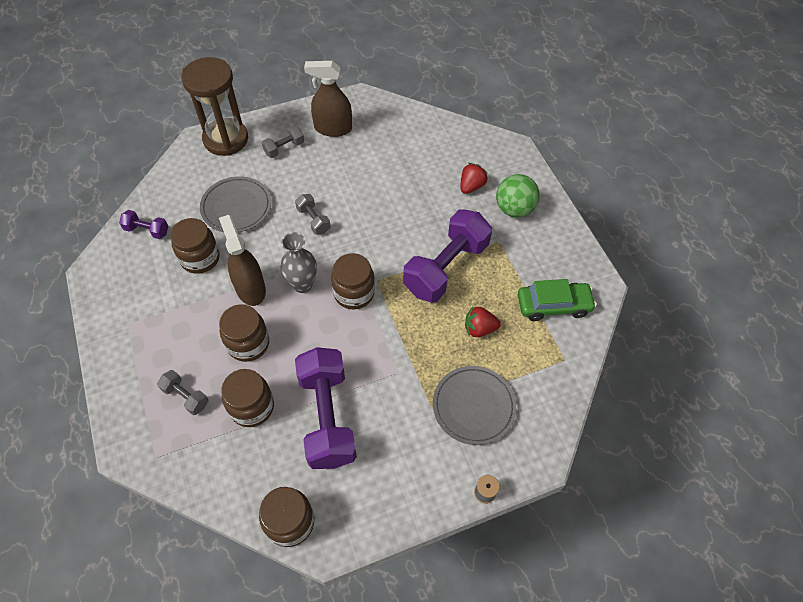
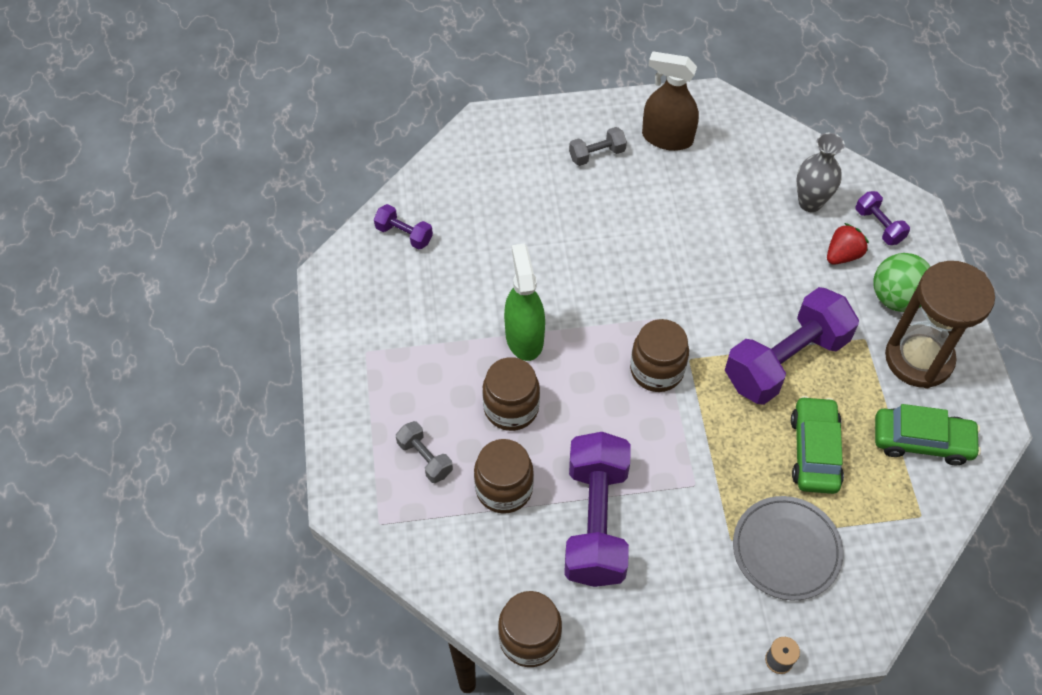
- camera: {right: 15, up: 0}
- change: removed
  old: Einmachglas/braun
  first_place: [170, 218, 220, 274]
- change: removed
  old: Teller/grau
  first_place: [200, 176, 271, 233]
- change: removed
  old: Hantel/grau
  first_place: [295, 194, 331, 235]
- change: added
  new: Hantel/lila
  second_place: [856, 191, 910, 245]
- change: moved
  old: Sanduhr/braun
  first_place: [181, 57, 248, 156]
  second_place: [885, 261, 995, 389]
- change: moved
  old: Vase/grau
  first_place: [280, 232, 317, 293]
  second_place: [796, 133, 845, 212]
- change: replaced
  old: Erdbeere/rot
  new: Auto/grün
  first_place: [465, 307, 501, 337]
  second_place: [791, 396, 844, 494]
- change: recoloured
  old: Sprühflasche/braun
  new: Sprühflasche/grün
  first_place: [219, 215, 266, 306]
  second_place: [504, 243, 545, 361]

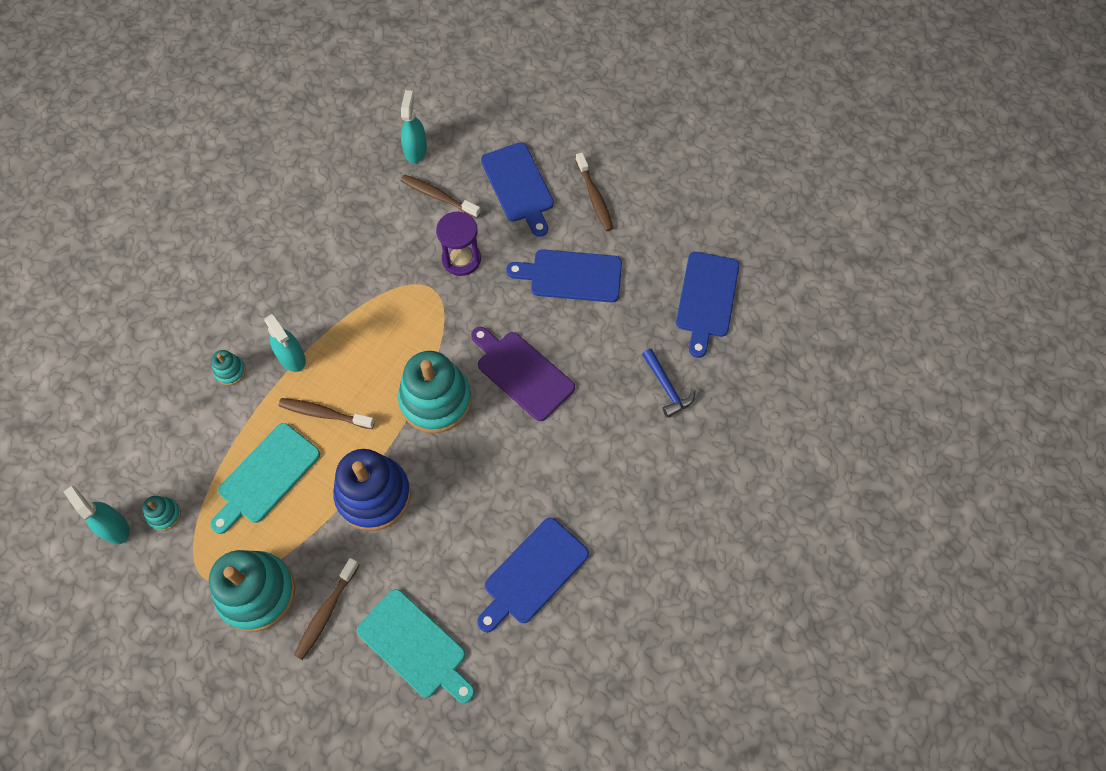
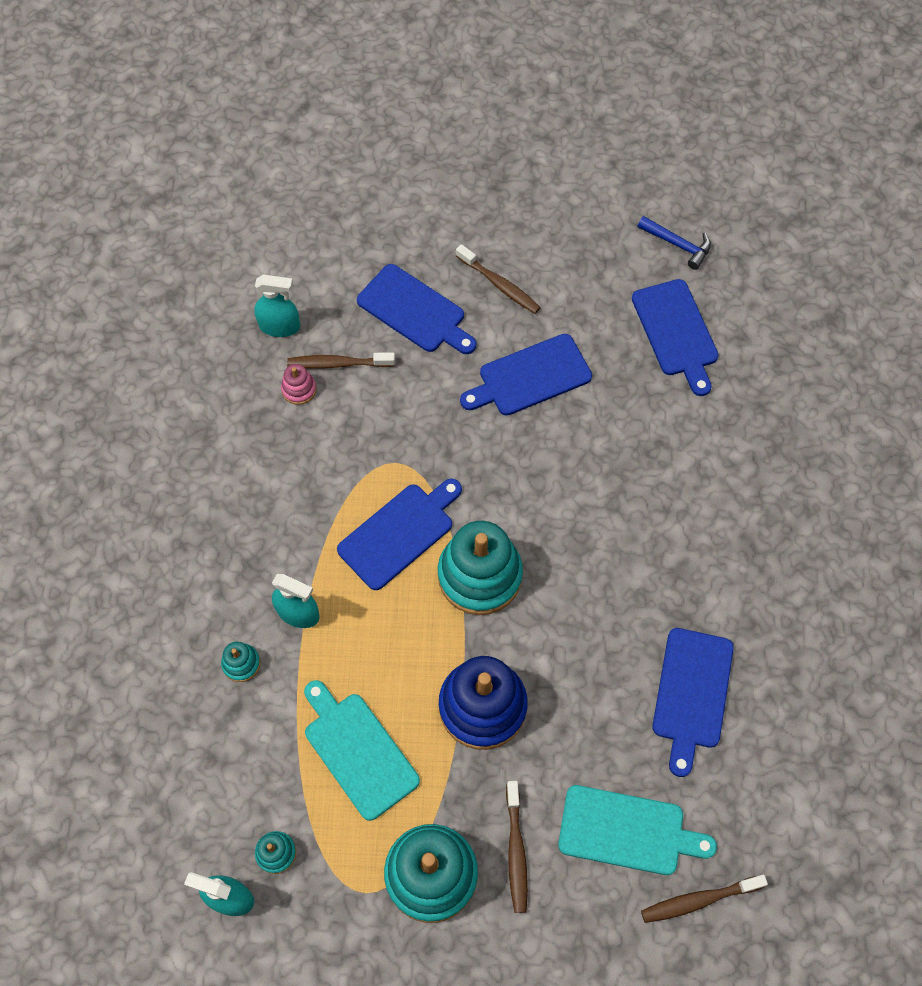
- camera: {right: -30, up: 0}
- change: removed
  old: Sanduhr/lila
  first_place: [436, 212, 481, 276]
- change: removed
  old: Schneidebrett/lila
  first_place: [471, 327, 575, 421]
- change: added
  new: Stapelspielzeug/rosa
  second_place: [281, 364, 316, 405]
- change: added
  new: Schneidebrett/blau
  second_place: [337, 479, 462, 590]
- change: moved
  old: Zahnbürste/braun
  first_place: [279, 398, 375, 429]
  second_place: [641, 874, 768, 923]
- change: moved
  old: Hammer/blau
  first_place: [642, 349, 696, 418]
  second_place: [638, 216, 711, 270]
- change: turned
  old: Schneidebrett/türkis
  first_place: [210, 423, 320, 534]
  second_place: [304, 680, 420, 821]
  degrees: 135
- change: turned
  old: Sprühflasche/türkis
  first_place: [401, 90, 427, 163]
  second_place: [254, 274, 300, 337]
  degrees: 120

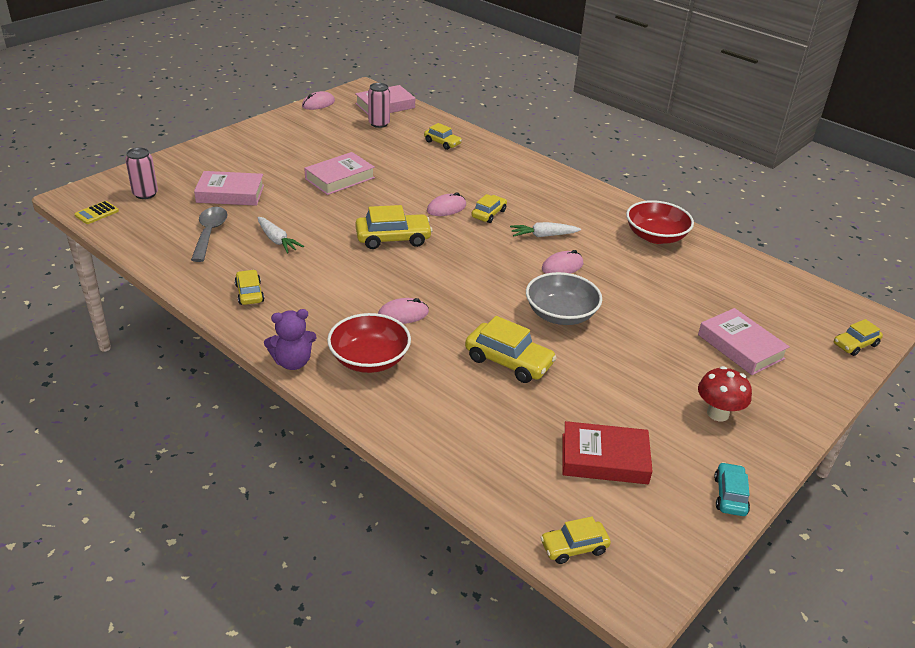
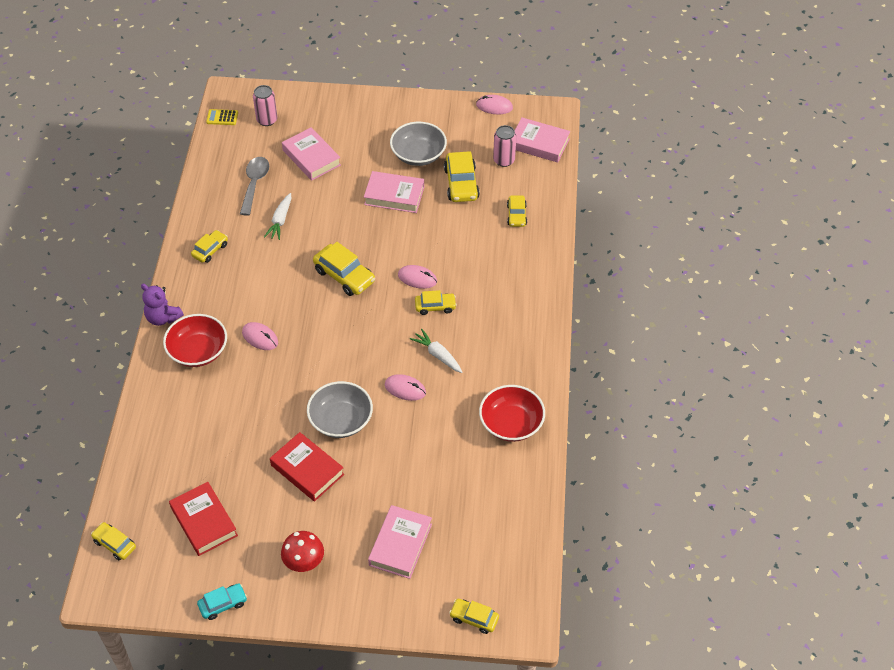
- camera: {right: 55, up: 15}
- change: added
  new: Buch/rot
  second_place: [270, 432, 344, 502]
- change: added
  new: Schüssel/grau
  second_place: [390, 122, 447, 166]
- change: moved
  old: Auto/gelb
  first_place: [465, 316, 557, 383]
  second_place: [444, 151, 480, 202]
- change: turned
  old: Löffel/grau
  first_place: [191, 207, 228, 262]
  second_place: [240, 157, 269, 216]
  degrees: -45

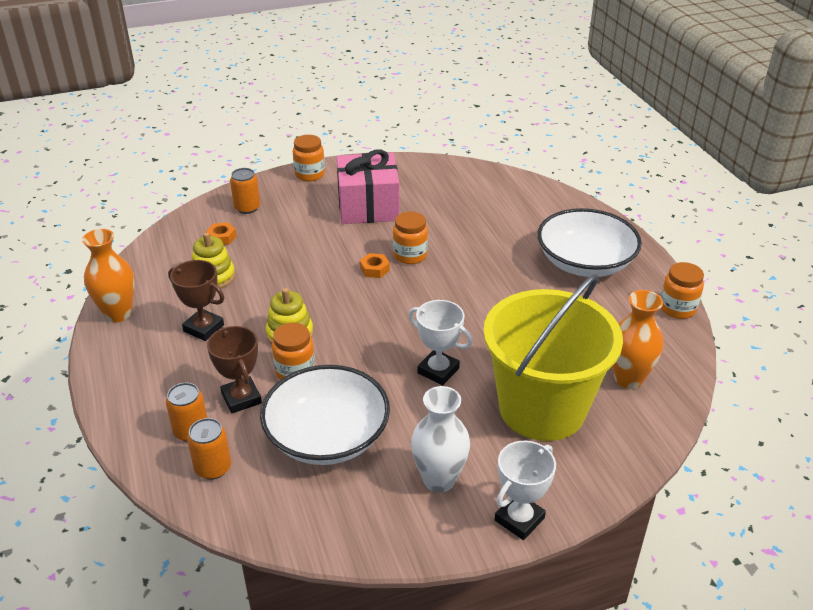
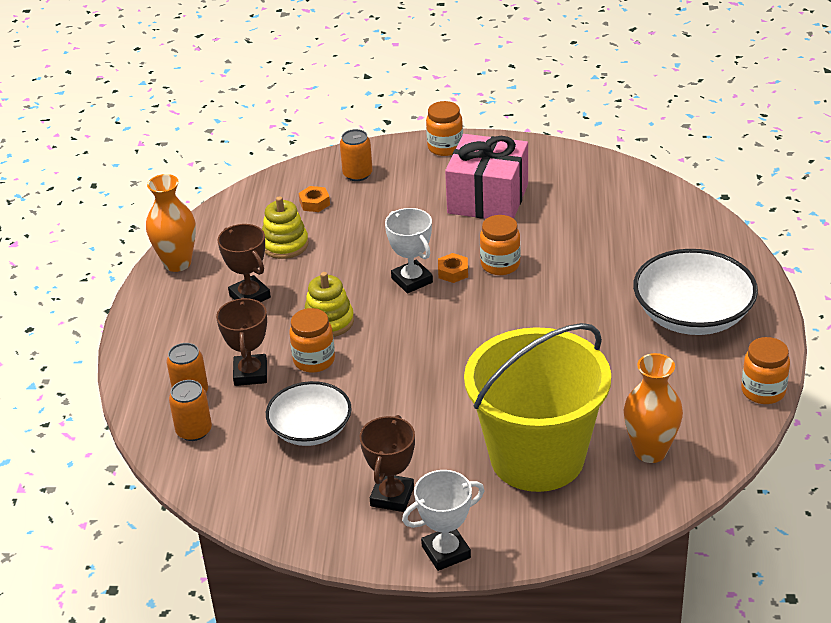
- camera: {right: 25, up: 0}
- change: moved
  old: Pokal/weiß
  first_place: [408, 300, 472, 385]
  second_place: [385, 208, 433, 293]
- change: replaced
  old: Vase/weiß
  new: Pokal/braun
  first_place: [411, 386, 470, 493]
  second_place: [360, 415, 415, 512]
- change: resized
  old: Schüssel/weiß
  first_place: [260, 365, 390, 465]
  second_place: [266, 381, 352, 446]
  factor: 0.66

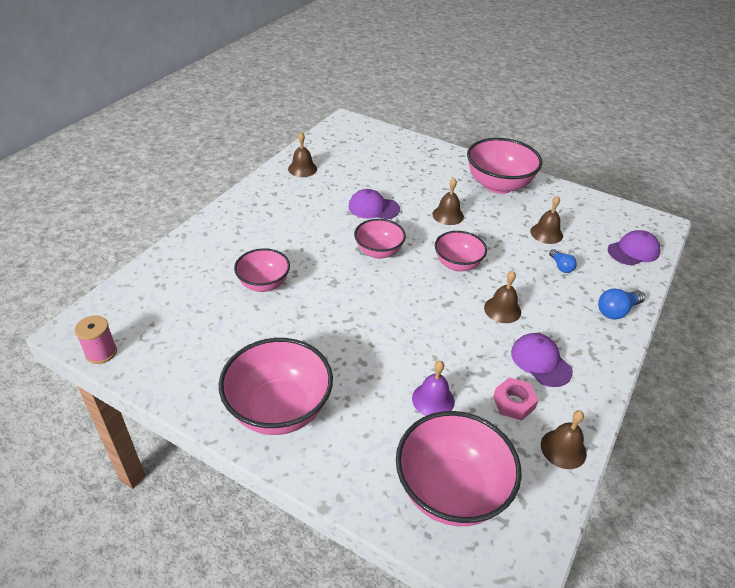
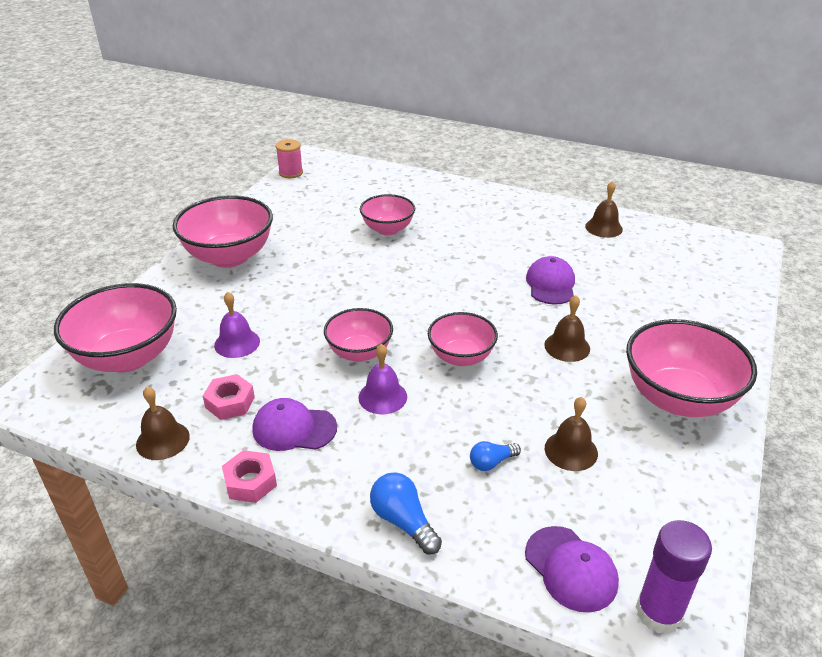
- camera: {right: 85, up: -5}
- change: added
  new: Sechskantmutter/rosa
  second_place: [222, 450, 277, 503]
- change: added
  new: Klebestift/lila
  second_place: [636, 520, 712, 634]
- change: moved
  old: Schüssel/rosa
  first_place: [354, 219, 406, 259]
  second_place: [324, 308, 393, 362]
- change: recoloured
  old: Glocke/braun
  new: Glocke/lila
  first_place: [484, 271, 521, 323]
  second_place: [358, 344, 407, 414]
- change: turned
  old: Kappe/lila
  first_place: [511, 333, 573, 387]
  second_place: [252, 398, 337, 451]
  degrees: -135

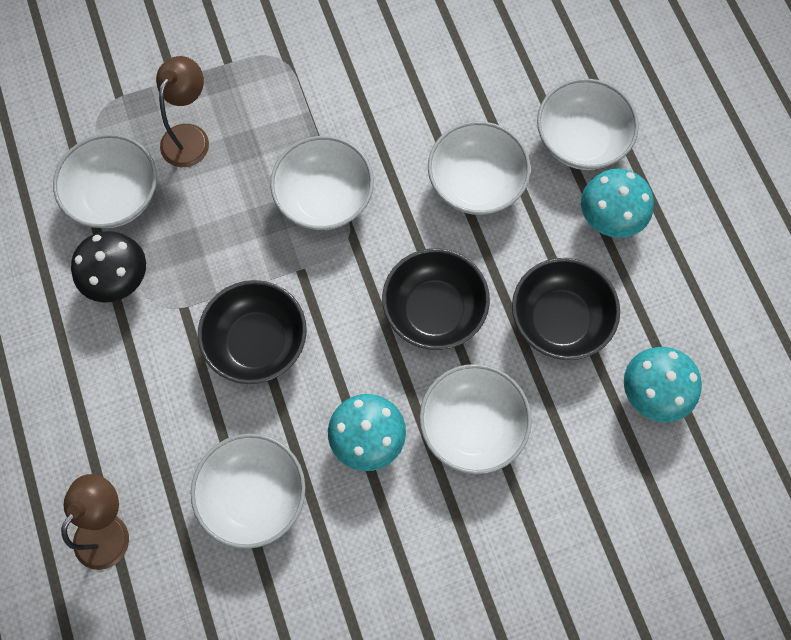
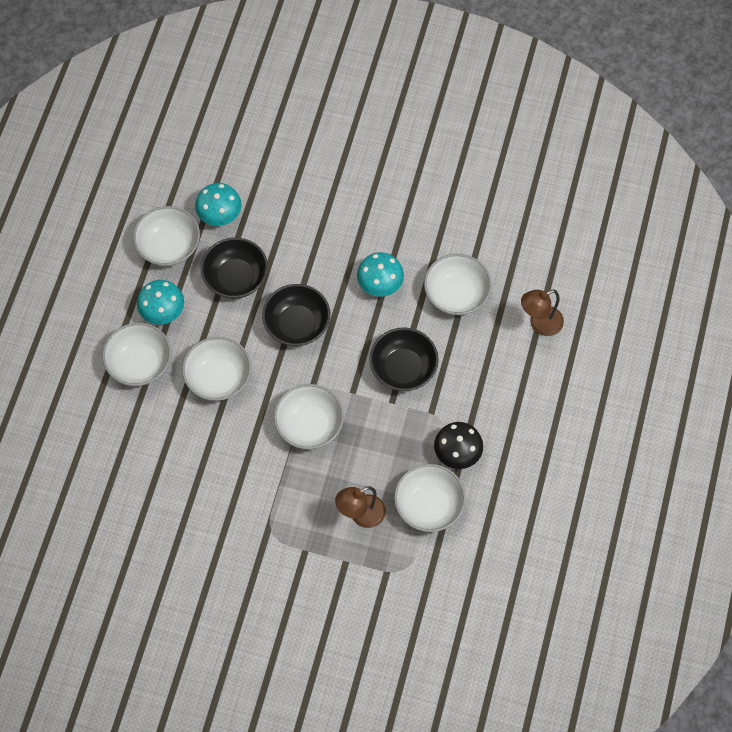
- camera: {right: -145, up: -5}
- change: moved
  old: Schüssel/weiß
  first_place: [419, 364, 532, 474]
  second_place: [133, 206, 200, 266]

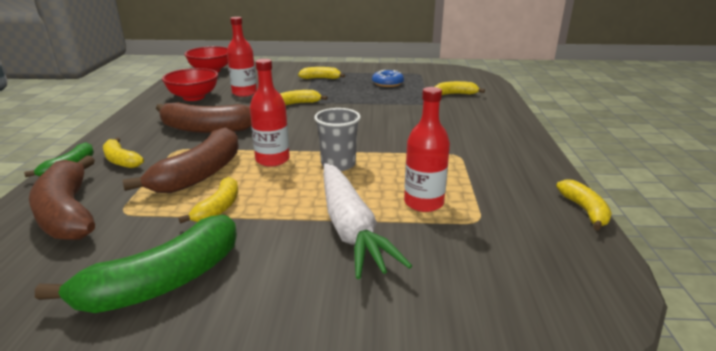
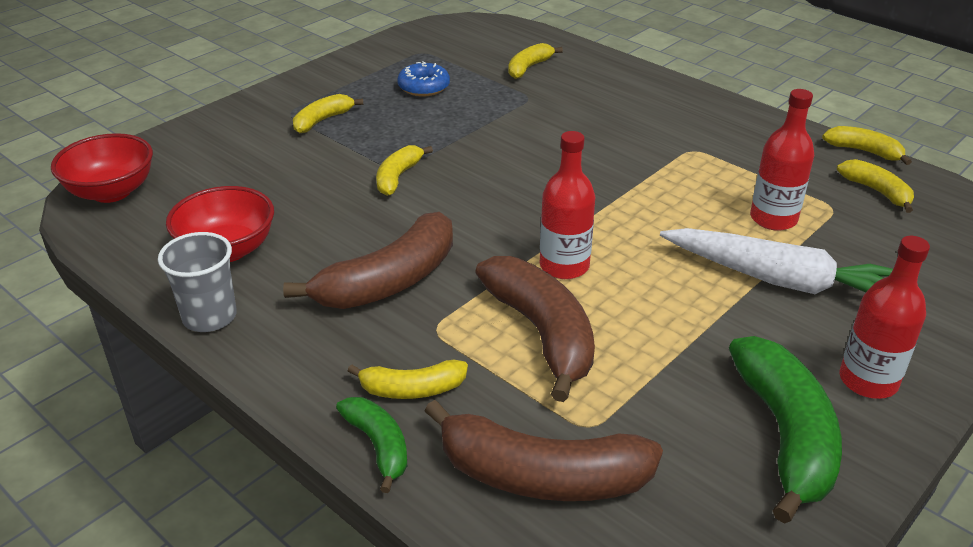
- camera: {right: -50, up: 10}
- change: moved
  old: Banane/gelb
  first_place: [178, 177, 238, 224]
  second_place: [837, 159, 914, 213]
- change: moved
  old: Flasche/rot
  first_place: [227, 17, 257, 97]
  second_place: [839, 236, 930, 399]
- change: moved
  old: Becher/grau
  first_place: [314, 108, 361, 171]
  second_place: [158, 232, 237, 332]

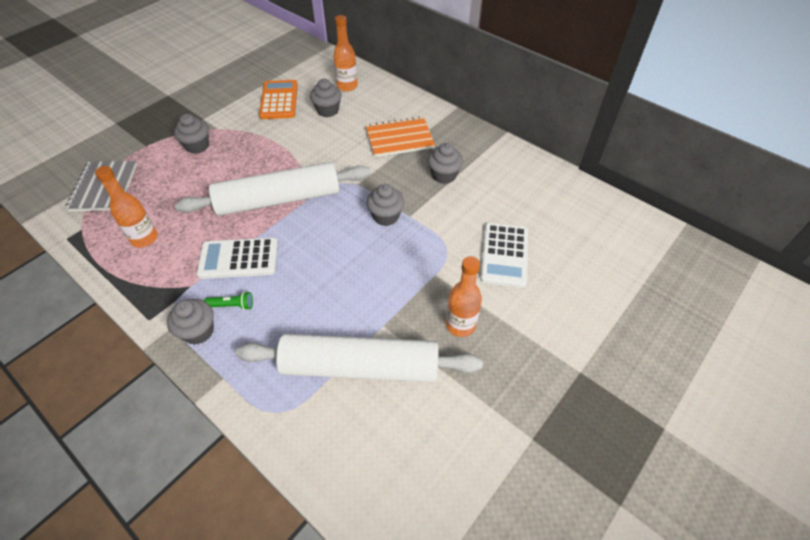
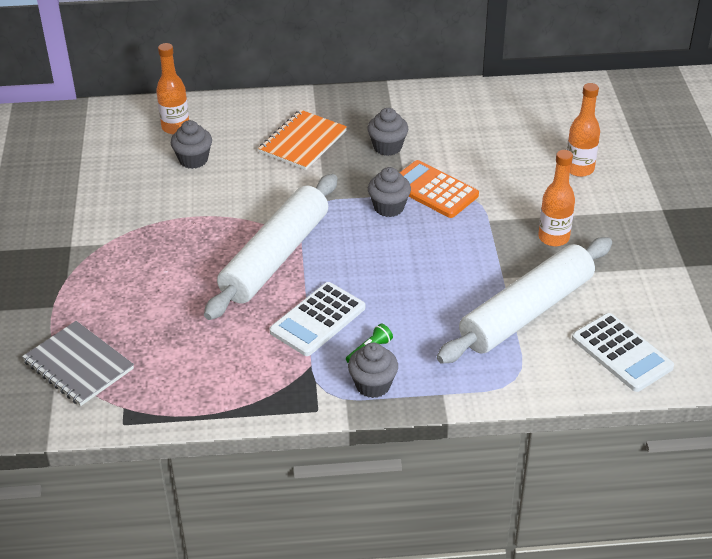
- camera: {right: -45, up: -10}
- change: removed
  old: Muffin/grau
  first_place: [174, 114, 209, 154]
- change: moved
  old: Flasche/orange
  first_place: [95, 166, 158, 247]
  second_place: [567, 83, 600, 177]
- change: moved
  old: Taschenrechner/orange
  first_place: [259, 80, 298, 119]
  second_place: [400, 160, 479, 218]
- change: moved
  old: Taschenrechner/weiß
  first_place: [480, 223, 528, 288]
  second_place: [572, 313, 674, 392]

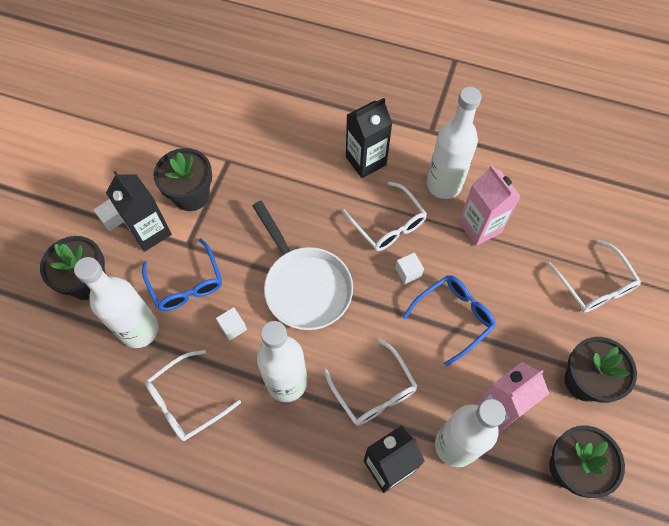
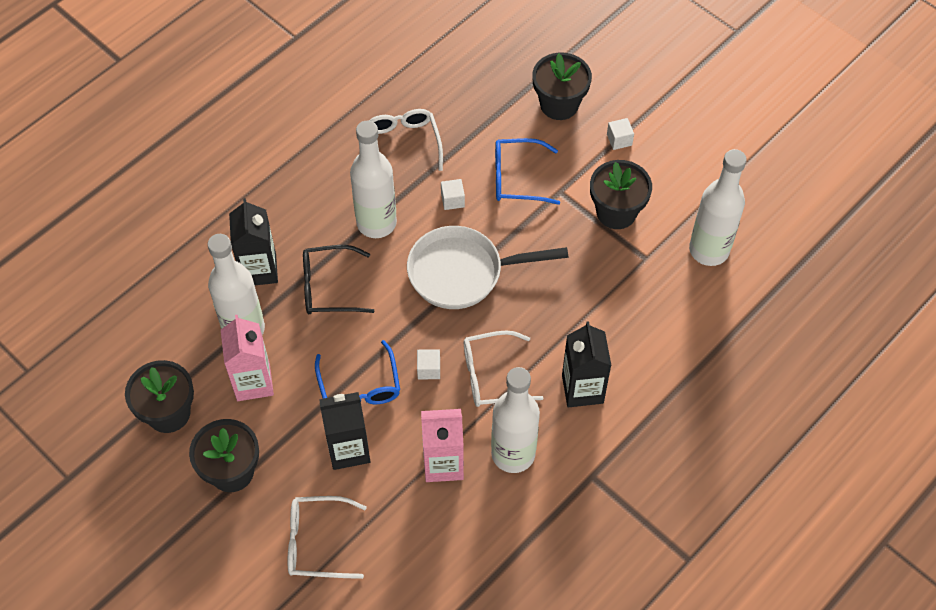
- camera: {right: 115, up: -5}
- change: moved
  old: Flasche/weiß
  first_place: [74, 257, 159, 348]
  second_place: [689, 149, 747, 266]
- change: moved
  old: Getränkekarton/schwarz
  first_place: [106, 171, 172, 251]
  second_place: [319, 392, 370, 470]
- change: recoloured
  old: Brille/weiß
  new: Brille/schwarz
  first_place: [324, 339, 417, 426]
  second_place: [303, 245, 374, 314]

